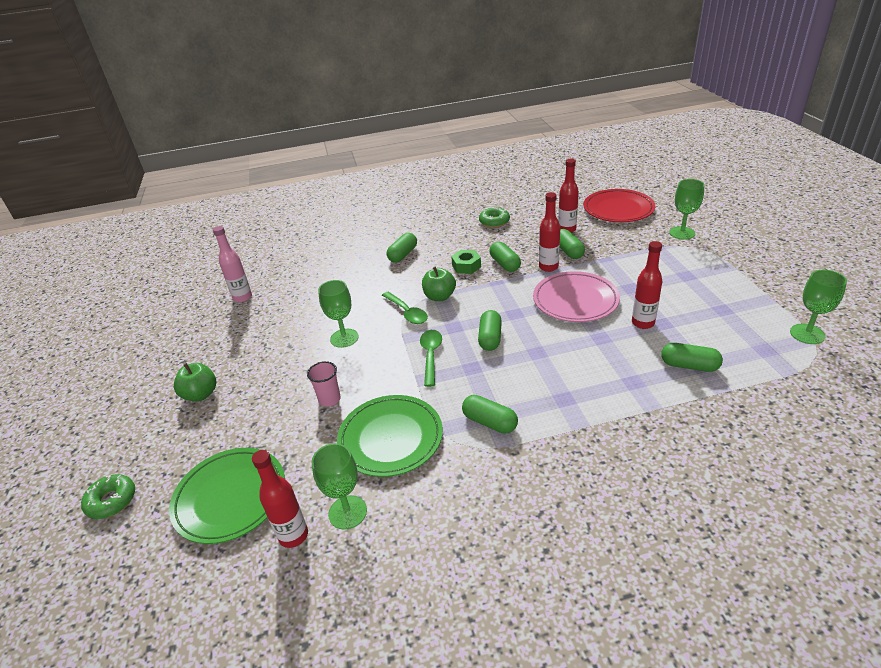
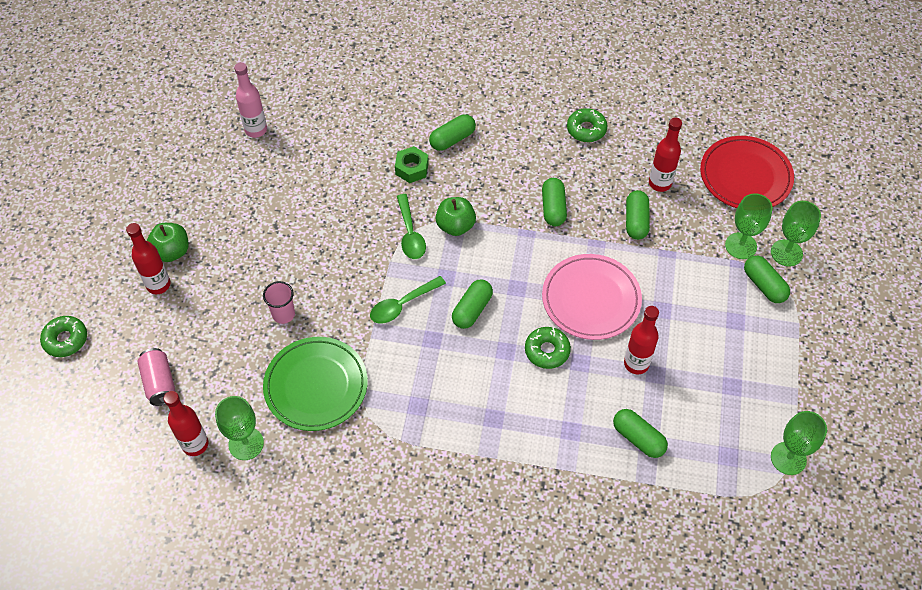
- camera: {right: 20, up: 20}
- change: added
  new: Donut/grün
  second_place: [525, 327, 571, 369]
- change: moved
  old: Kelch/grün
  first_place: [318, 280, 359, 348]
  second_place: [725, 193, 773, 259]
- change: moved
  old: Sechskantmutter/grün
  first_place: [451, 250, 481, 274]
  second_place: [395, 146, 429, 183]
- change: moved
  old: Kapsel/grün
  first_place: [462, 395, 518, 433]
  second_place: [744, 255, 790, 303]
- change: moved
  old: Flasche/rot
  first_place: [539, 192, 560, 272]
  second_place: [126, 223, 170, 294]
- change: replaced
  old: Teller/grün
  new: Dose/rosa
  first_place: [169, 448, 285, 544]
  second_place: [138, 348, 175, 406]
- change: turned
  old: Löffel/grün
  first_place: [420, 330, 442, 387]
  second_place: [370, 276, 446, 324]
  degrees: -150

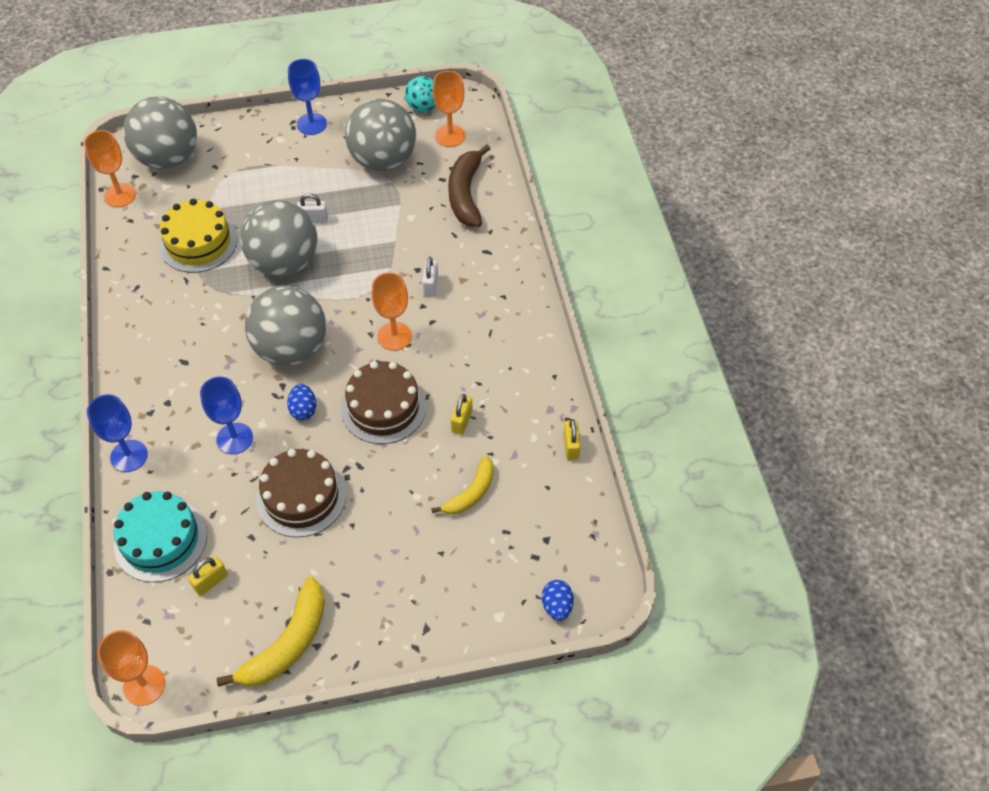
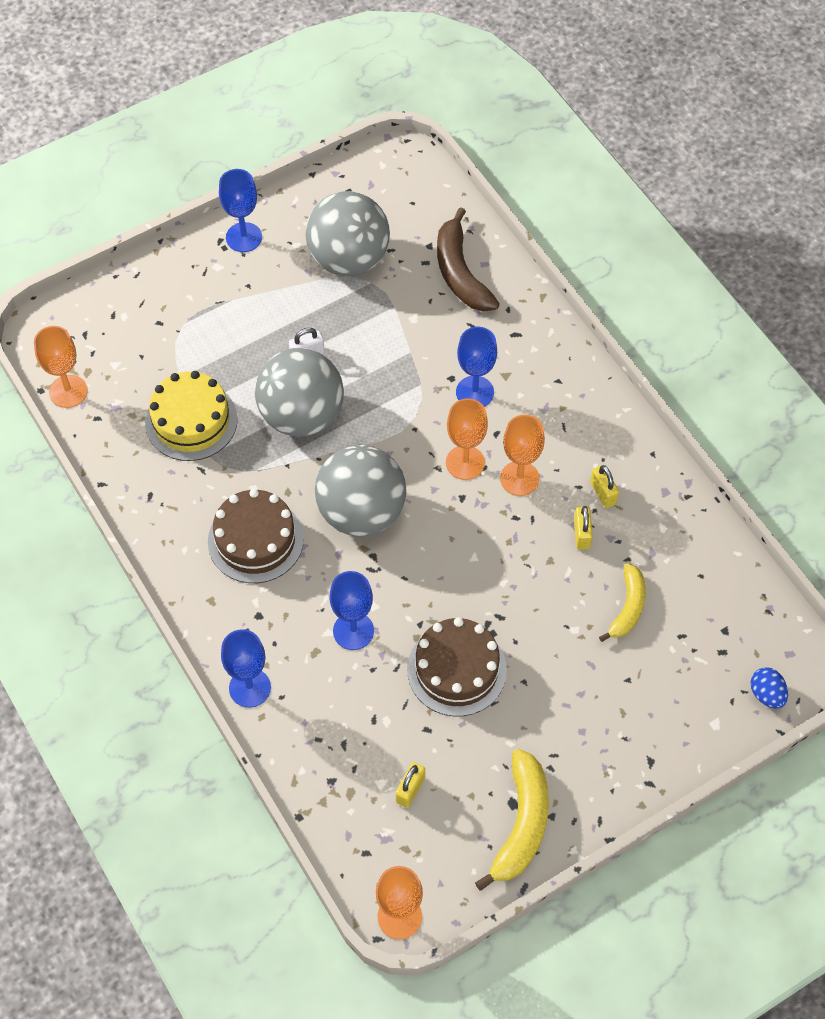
- camera: {right: -20, up: 5}
- change: removed
  old: Kuchen/türkis
  first_place: [114, 491, 207, 582]
- change: removed
  old: Ball/grau
  first_place: [123, 96, 197, 169]
- change: removed
  old: Ei/blau
  first_place: [287, 384, 316, 420]
- change: removed
  old: Ball/türkis
  first_place: [405, 76, 436, 112]
- change: moved
  old: Kuchen/braun
  first_place: [341, 361, 426, 444]
  second_place: [208, 489, 304, 583]
- change: moved
  old: Kelch/orange
  first_place: [433, 71, 465, 147]
  second_place: [500, 415, 545, 496]
- change: moved
  old: Vorhängeschloss/gelb
  first_place: [563, 419, 581, 460]
  second_place: [590, 465, 619, 508]
- change: replaced
  old: Vorhängeschloss/weiß
  new: Kelch/blau
  first_place: [422, 257, 438, 297]
  second_place: [456, 327, 497, 407]

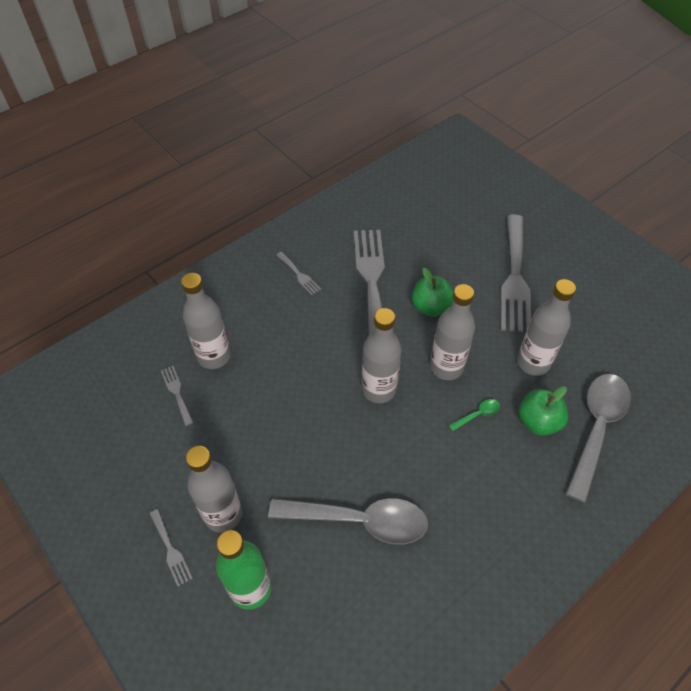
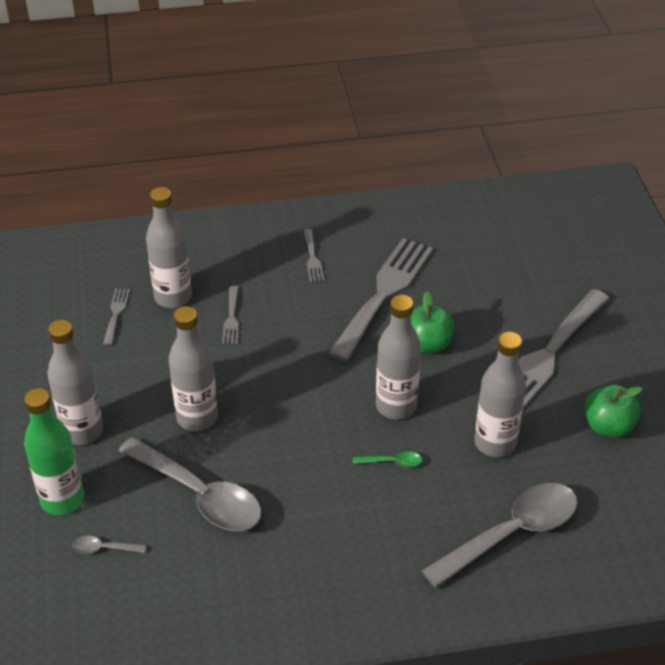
- camera: {right: 30, up: -10}
- change: added
  new: Löffel/grau
  second_place: [72, 536, 146, 554]
- change: moved
  old: Gabel/grau
  first_place: [149, 509, 193, 587]
  second_place: [222, 286, 239, 344]
- change: moved
  old: Flasche/grau
  first_place: [362, 308, 401, 403]
  second_place: [169, 306, 218, 431]
- change: moved
  old: Apfel/grün
  first_place: [519, 386, 568, 436]
  second_place: [585, 384, 643, 438]

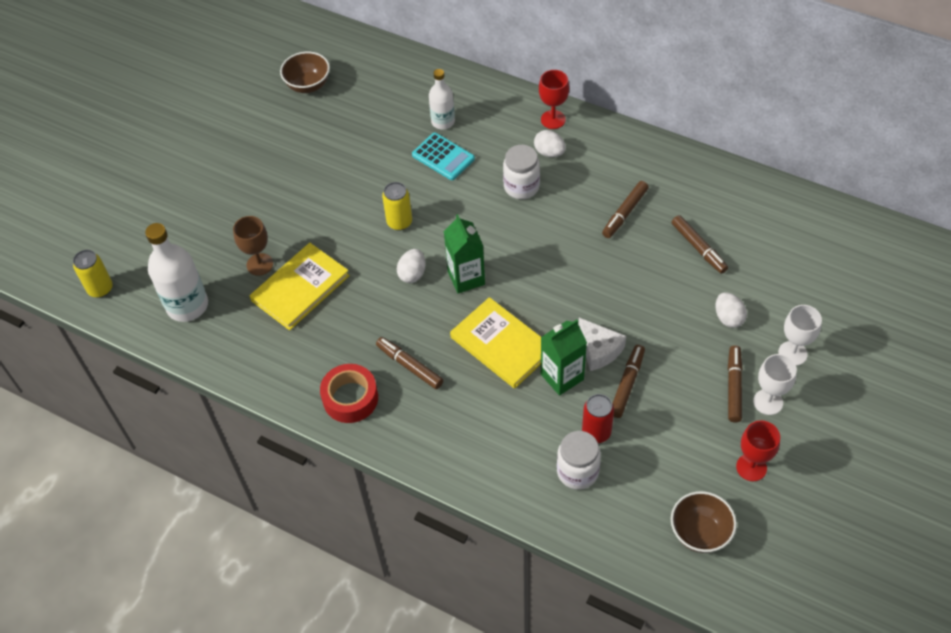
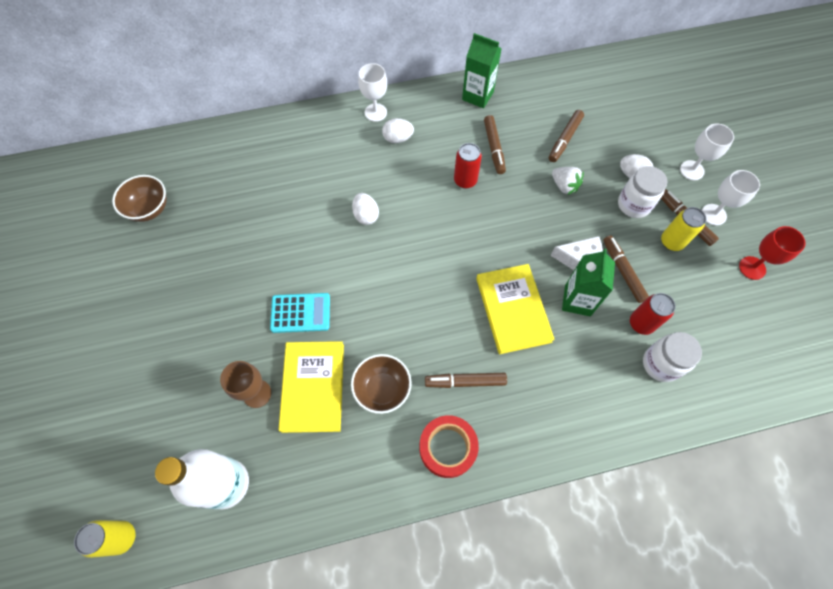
- camera: {right: -45, up: 10}
- change: removed
  old: Flasche/weiß
  first_place: [429, 69, 455, 129]
- change: added
  new: Dose/rot
  second_place: [454, 143, 482, 189]
- change: added
  new: Erdbeere/weiß
  second_place: [552, 167, 584, 195]
- change: moved
  old: Dose/gelb
  first_place: [382, 182, 412, 231]
  second_place: [661, 207, 706, 251]
- change: moved
  old: Ei/weiß
  first_place: [397, 249, 425, 283]
  second_place: [352, 193, 379, 225]
- change: moved
  old: Taschenrechner/türkis
  first_place: [412, 132, 475, 180]
  second_place: [270, 293, 330, 333]
- change: moved
  old: Getränkekarton/grün
  first_place: [444, 214, 485, 293]
  second_place: [462, 33, 502, 108]
- change: moved
  old: Einmachglas/weiß
  first_place: [503, 145, 540, 199]
  second_place: [618, 166, 667, 218]
- change: moved
  old: Schüssel/braun
  first_place: [671, 491, 737, 553]
  second_place: [351, 354, 412, 414]
- change: recoloured
  old: Kelch/rot
  new: Kelch/weiß
  first_place: [539, 70, 569, 129]
  second_place: [358, 63, 387, 122]
- change: turned
  old: Buch/gelb
  first_place: [450, 297, 541, 389]
  second_place: [476, 264, 555, 354]
  degrees: 75
- change: turned
  old: Filzstift/braun
  first_place: [672, 215, 728, 274]
  second_place: [549, 110, 584, 162]
  degrees: 105

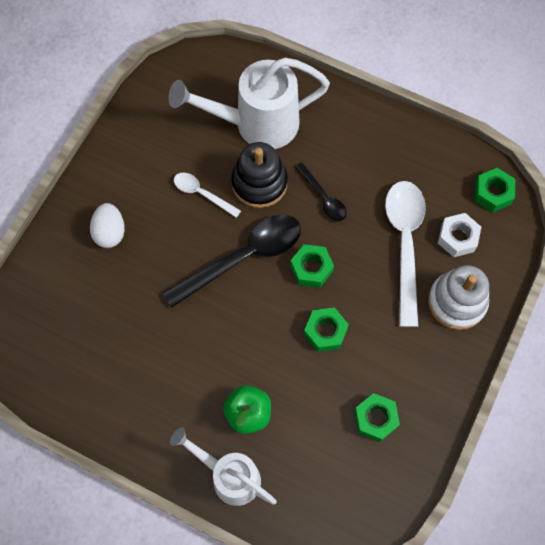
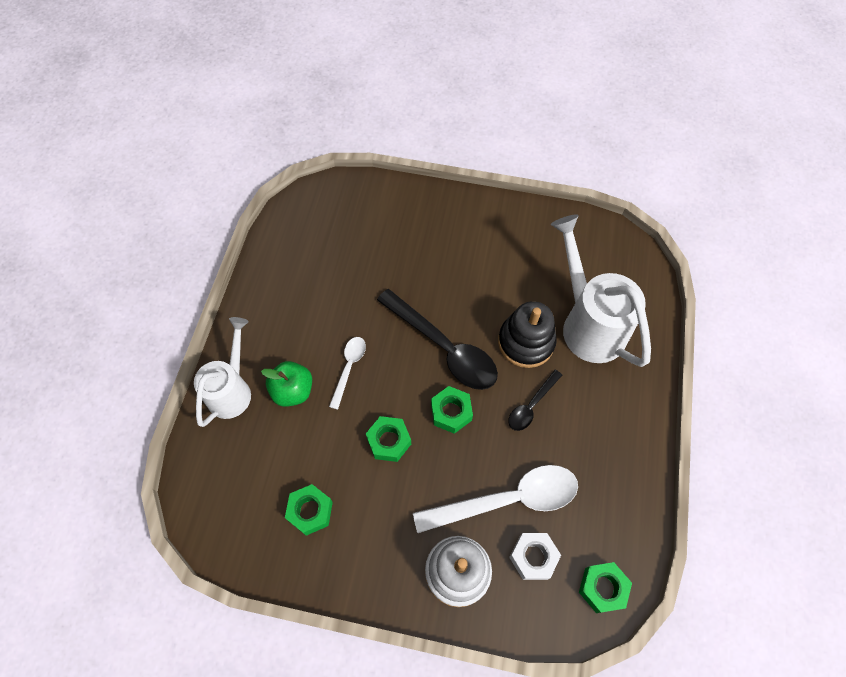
- camera: {right: 75, up: -5}
- change: removed
  old: Ei/weiß
  first_place: [90, 203, 125, 248]
- change: moved
  old: Löffel/weiß
  first_place: [174, 173, 241, 218]
  second_place: [329, 337, 366, 410]

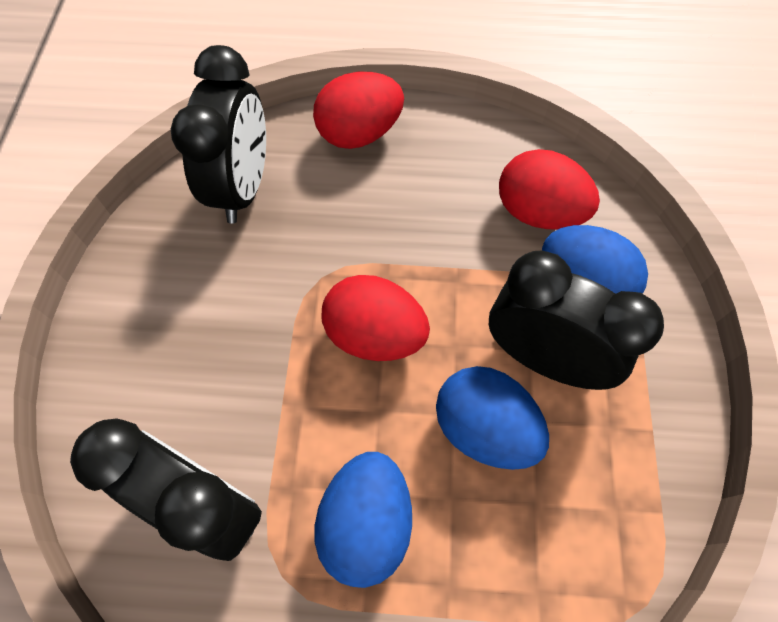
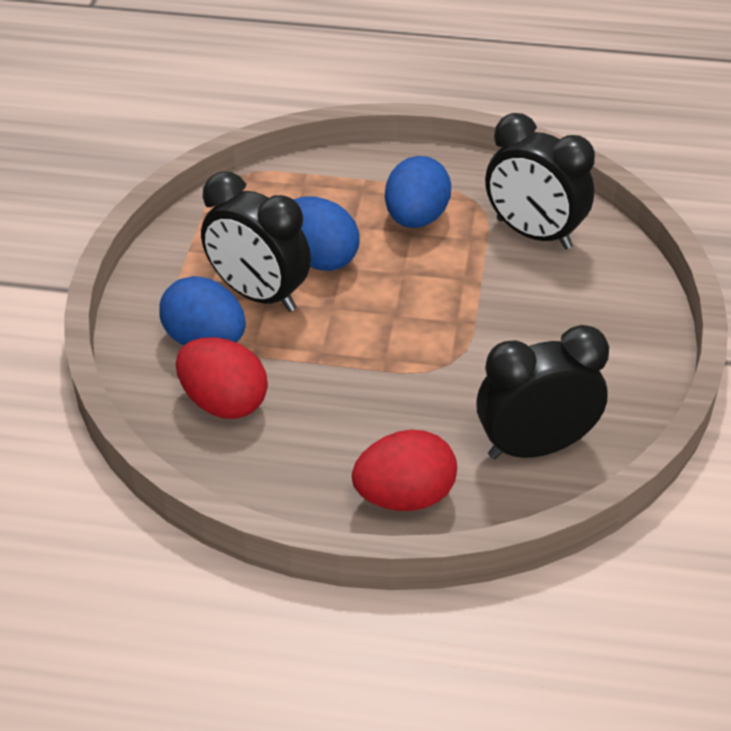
- camera: {right: -175, up: -20}
- change: removed
  old: Ei/rot
  first_place: [322, 275, 430, 361]
- change: turned
  old: Wecker/schwarz
  first_place: [171, 45, 266, 224]
  second_place: [476, 325, 609, 459]
  degrees: 60

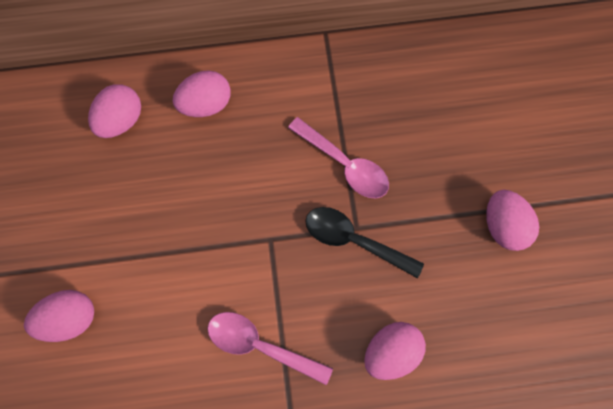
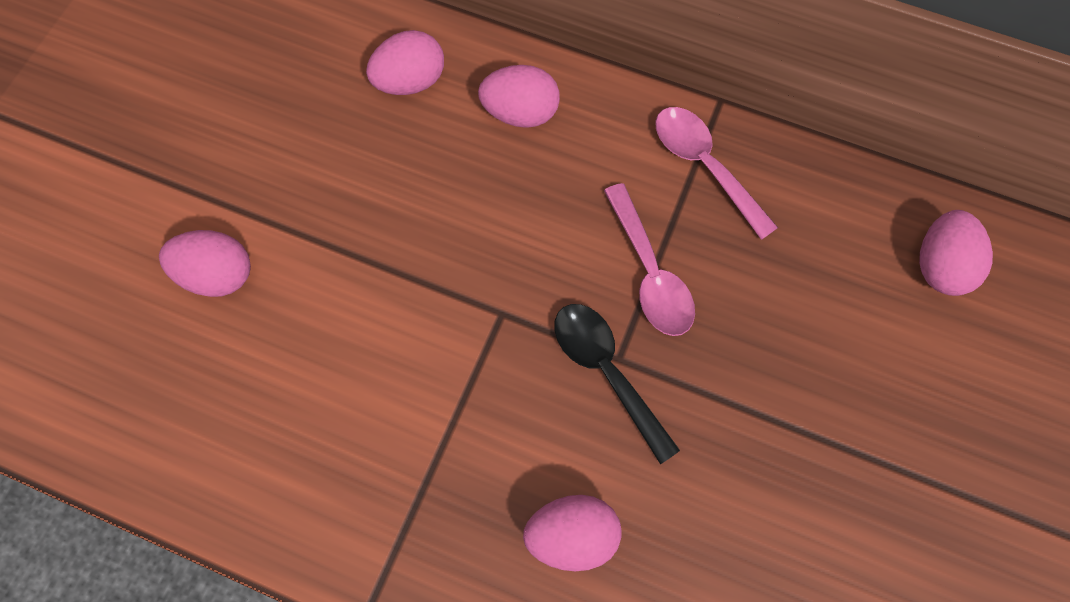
- camera: {right: 30, up: -5}
- change: moved
  old: Löffel/rosa
  first_place: [207, 312, 333, 385]
  second_place: [655, 107, 778, 240]
- change: moved
  old: Ei/rosa
  first_place: [486, 190, 539, 251]
  second_place: [919, 210, 993, 296]

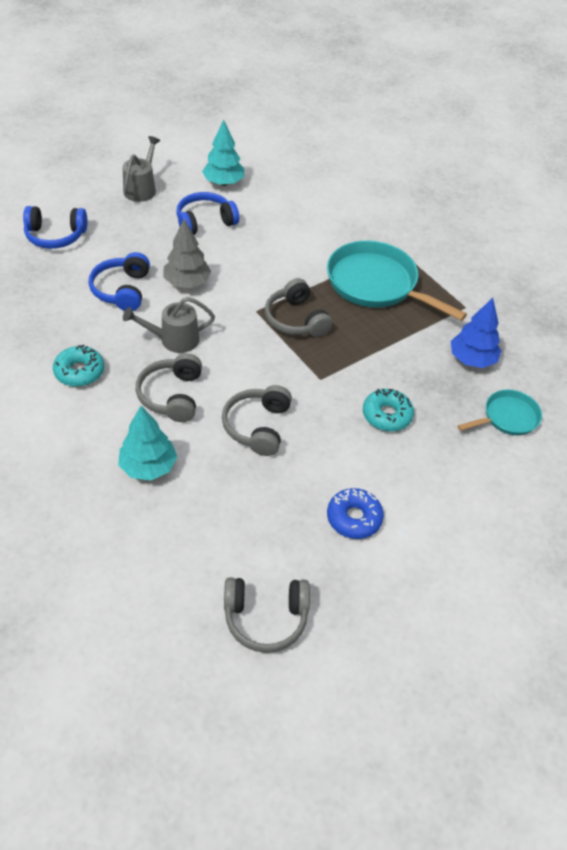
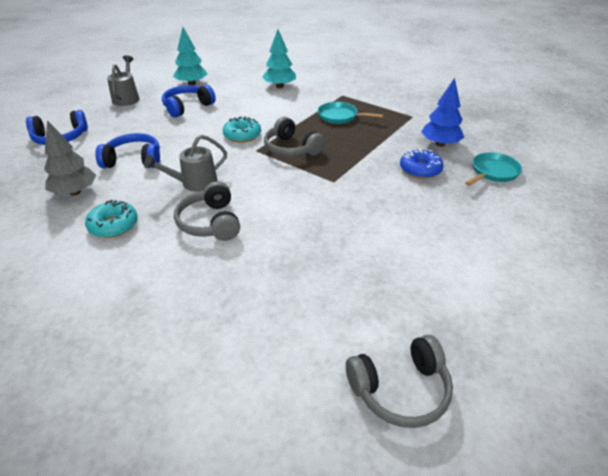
- camera: {right: -15, up: -10}
- change: removed
  old: Kopfhörer/grau
  first_place: [222, 385, 292, 456]
- change: moved
  old: Baum/türkis
  first_place: [118, 406, 177, 481]
  second_place: [262, 29, 296, 88]
- change: moved
  old: Baum/grau
  first_place: [163, 219, 211, 288]
  second_place: [44, 120, 96, 195]
- change: moved
  old: Donut/blau
  first_place: [327, 488, 384, 539]
  second_place: [400, 149, 444, 179]
- change: moved
  old: Donut/türkis
  first_place: [363, 389, 414, 431]
  second_place: [223, 116, 261, 143]
- change: turned
  old: Kopfhörer/blau
  first_place: [88, 252, 150, 311]
  second_place: [95, 133, 160, 168]
  degrees: 105
- change: resized
  old: Pfanne/türkis
  first_place: [327, 241, 467, 321]
  second_place: [318, 102, 384, 124]
  factor: 0.54

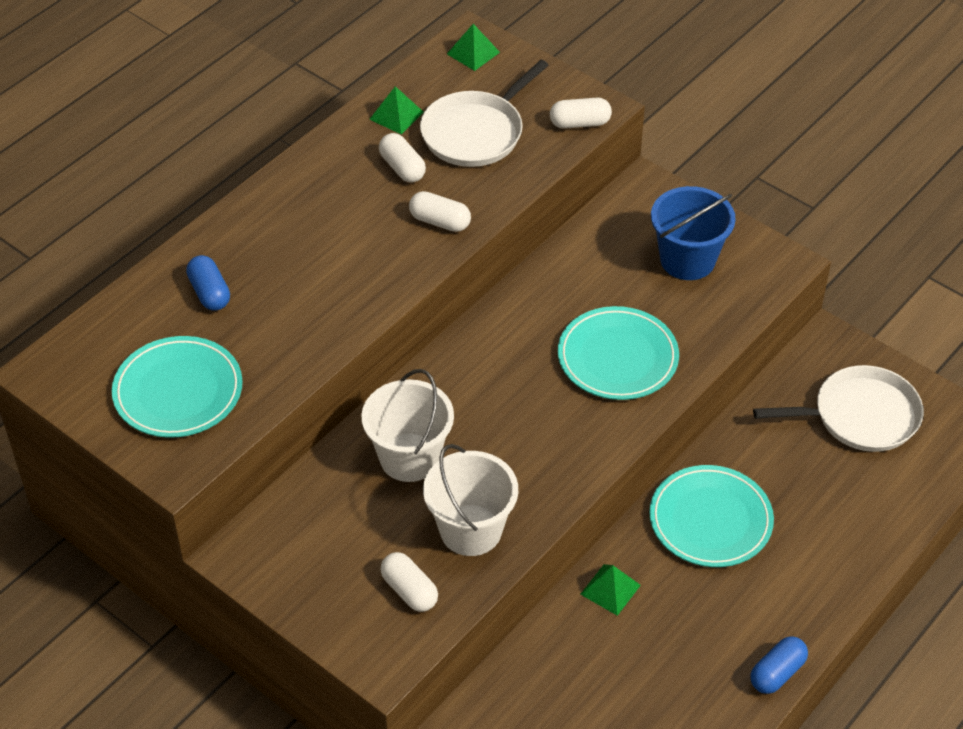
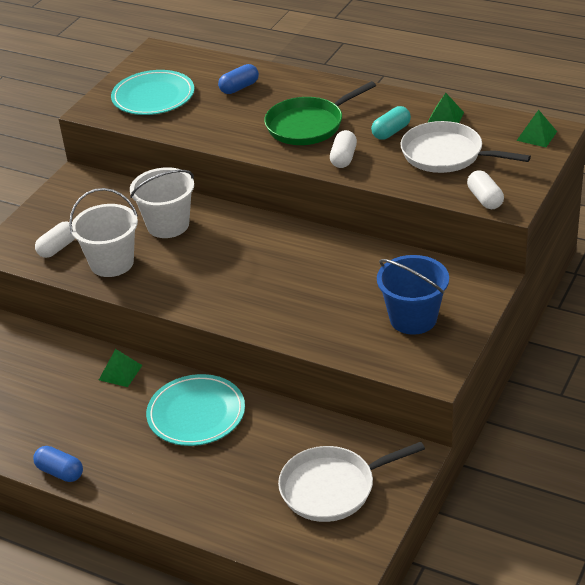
- camera: {right: 80, up: -10}
- change: removed
  old: Teller/türkis
  first_place: [558, 306, 679, 400]
- change: added
  new: Pfanne/grün
  second_place: [264, 81, 376, 145]
- change: recoloured
  old: Kapsel/weiß
  new: Kapsel/türkis
  first_place: [379, 133, 426, 183]
  second_place: [371, 106, 411, 140]
- change: turned
  old: Pfanne/weiß
  first_place: [753, 365, 924, 452]
  second_place: [278, 442, 425, 522]
  degrees: 90

